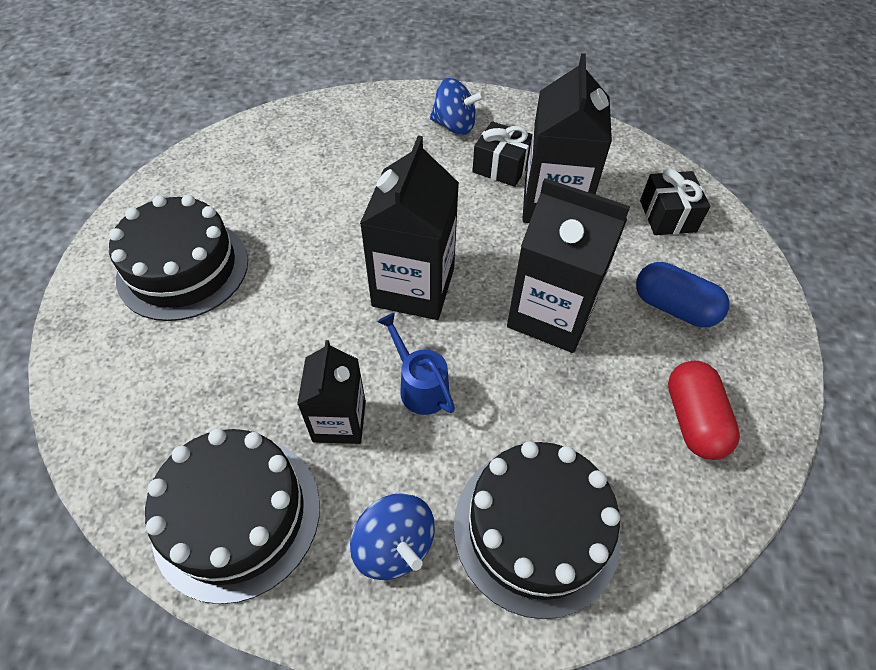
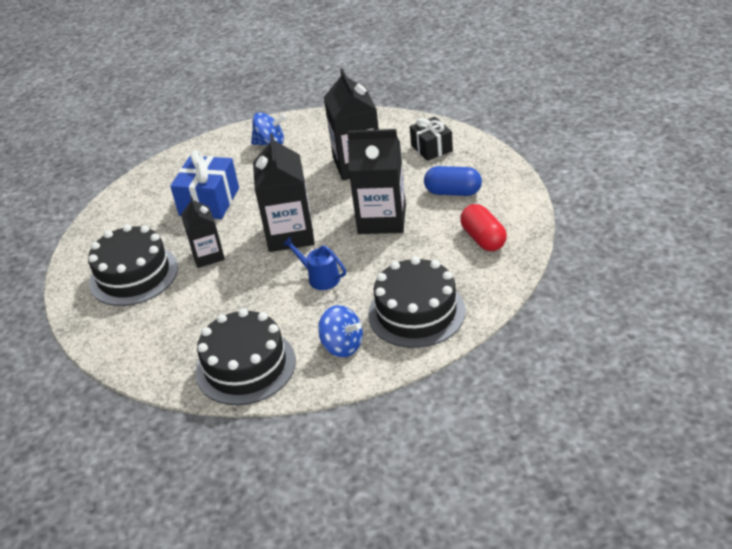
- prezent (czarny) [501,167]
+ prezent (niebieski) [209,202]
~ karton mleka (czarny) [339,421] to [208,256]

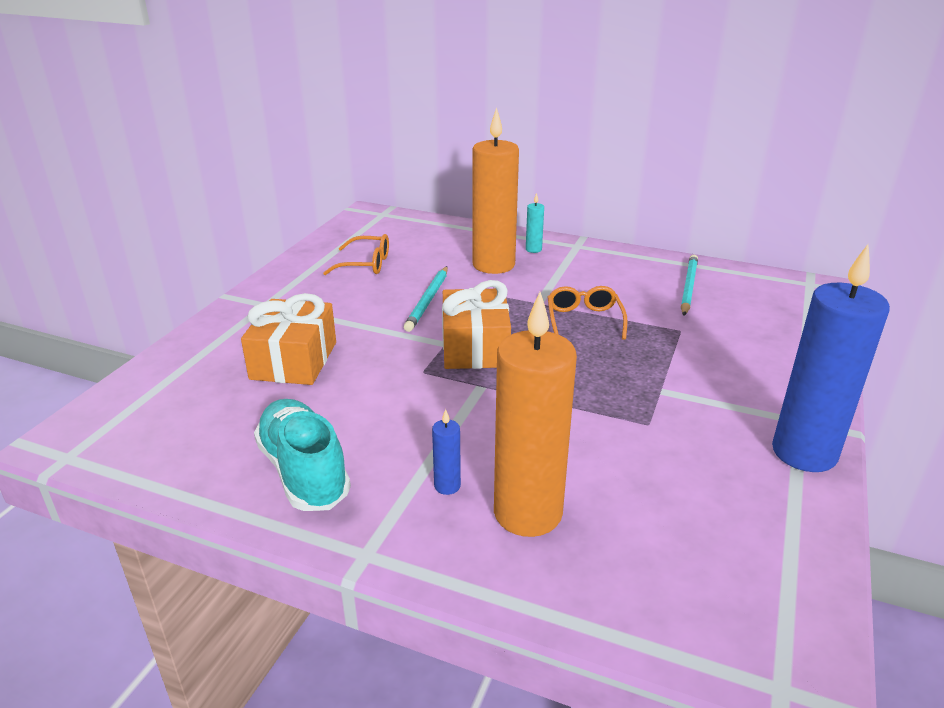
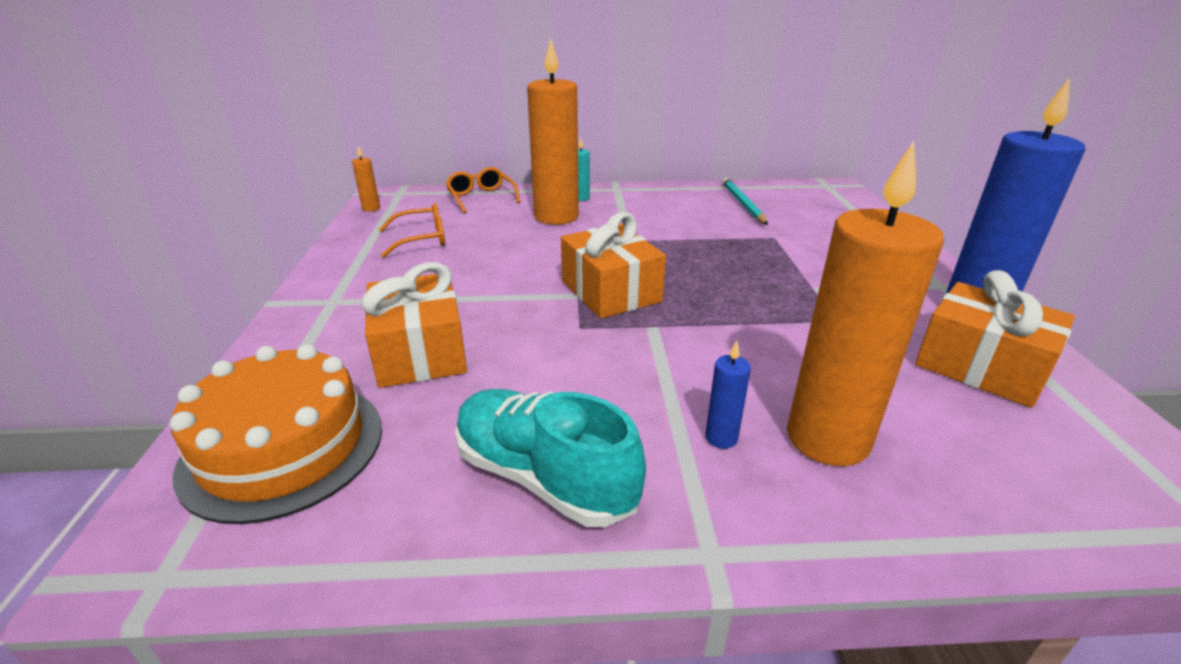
- ołówek (turkusowy) [428,300]
+ tort (pomarańczowy) [283,447]
+ świeca (pomarańczowy) [371,208]
+ prezent (pomarańczowy) [980,366]
~ okulary (pomarańczowy) [584,320] to [481,197]

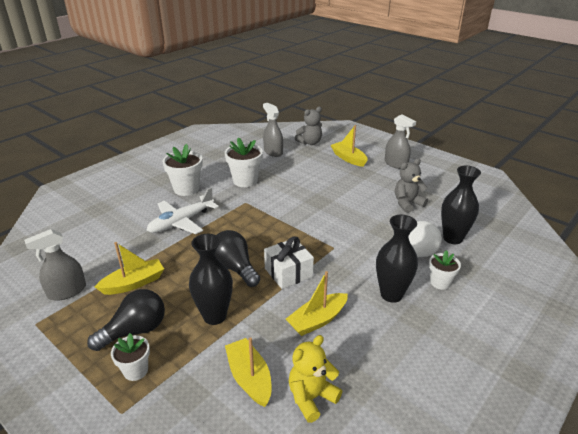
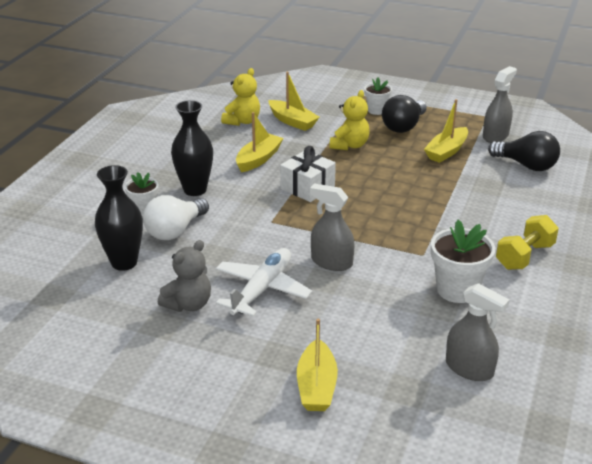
- miś (szary) [310,143]
~ samolot (biały) [181,222] to [262,289]
~ żarówka (czarny) [235,268] to [526,165]
~ spryskiwacz (szary) [396,164] to [331,262]
~ doniczka (biały) [186,189] to hantel (żółty) [524,256]
~ wazon (czarny) [214,316] to miś (żółty) [349,145]
~ łódka (żółty) [348,158] = [316,386] 60 degrees clockwise

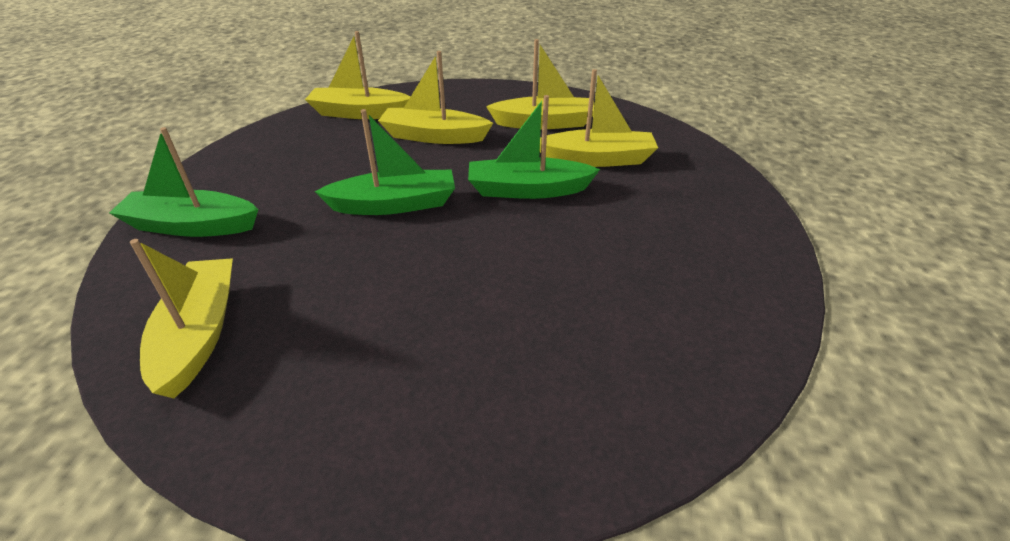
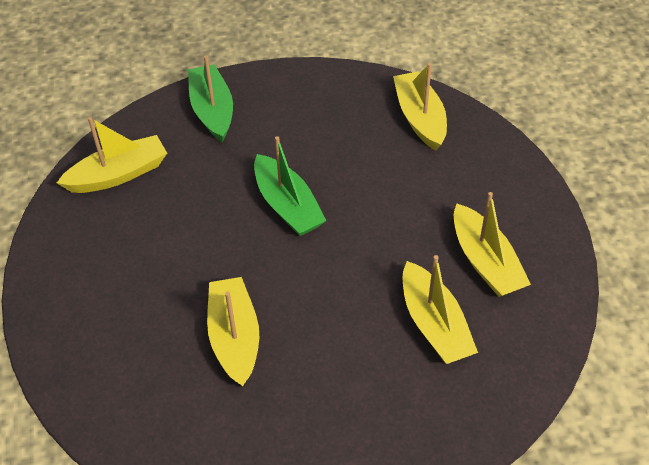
- łódka (zielony) [527,190]
~ łódka (żółty) [434,136] to [234,338]

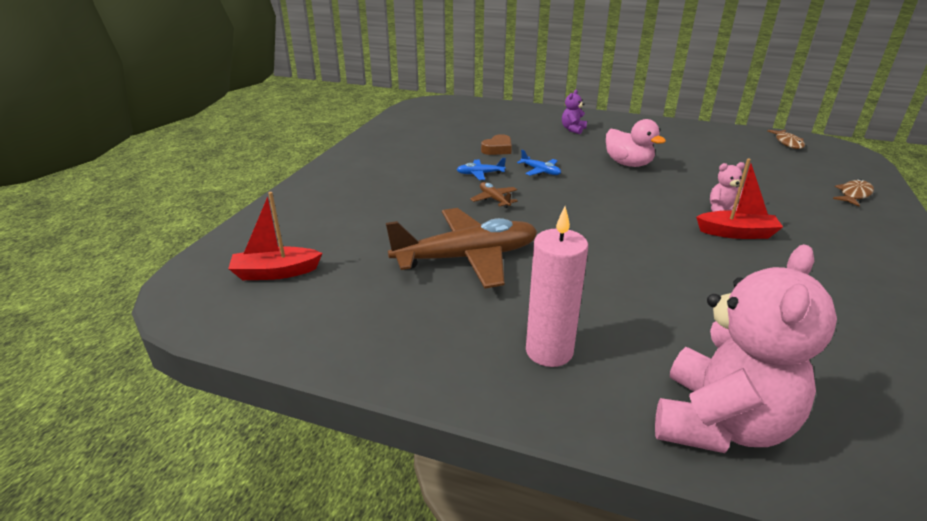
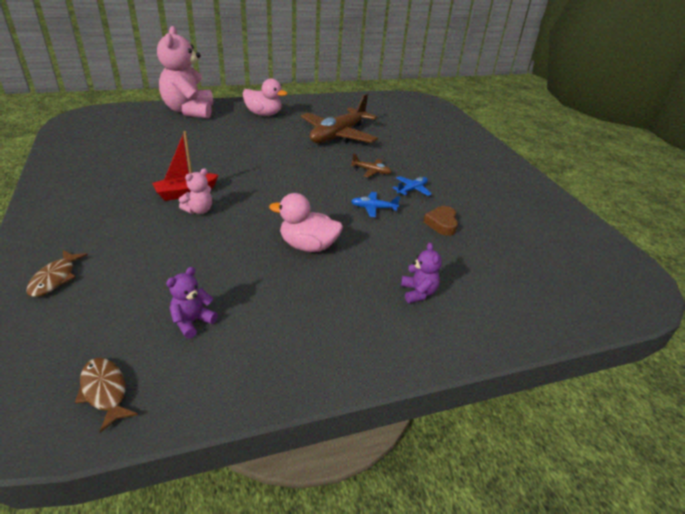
- łódka (czerwony) [275,272]
+ miś (fioletowy) [192,322]
~ świeca (różowy) [549,351] to kaczka (różowy) [263,114]

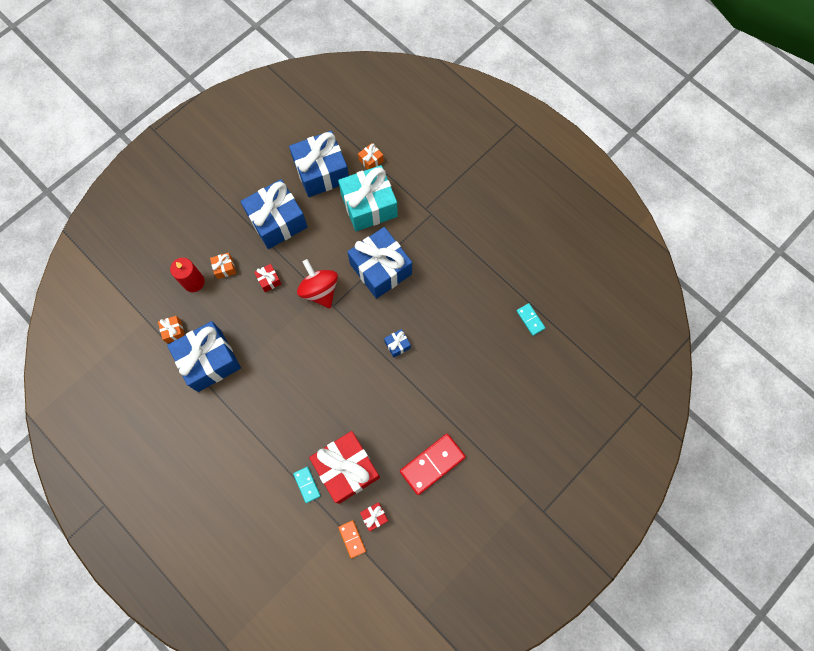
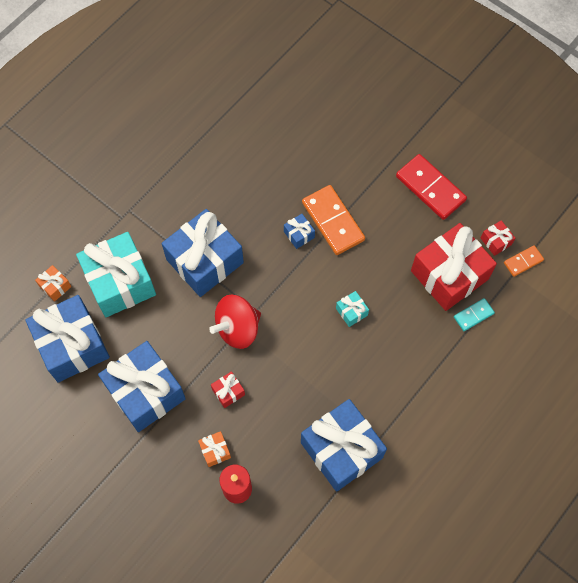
- prezent (pomarańczowy) [174,331]
- kostka domina (turkusowy) [530,320]
+ kostka domina (pomarańczowy) [333,221]
+ prezent (turkusowy) [351,312]

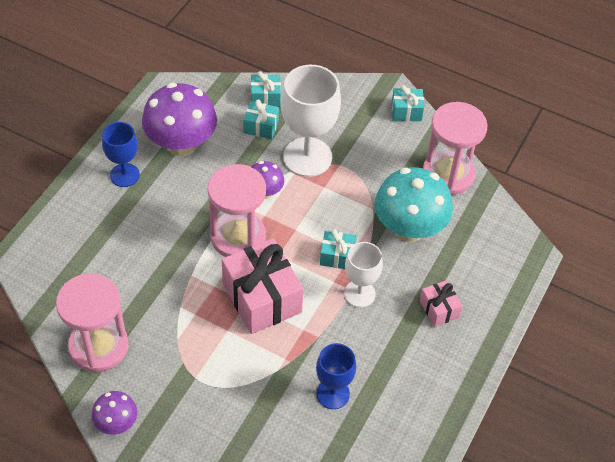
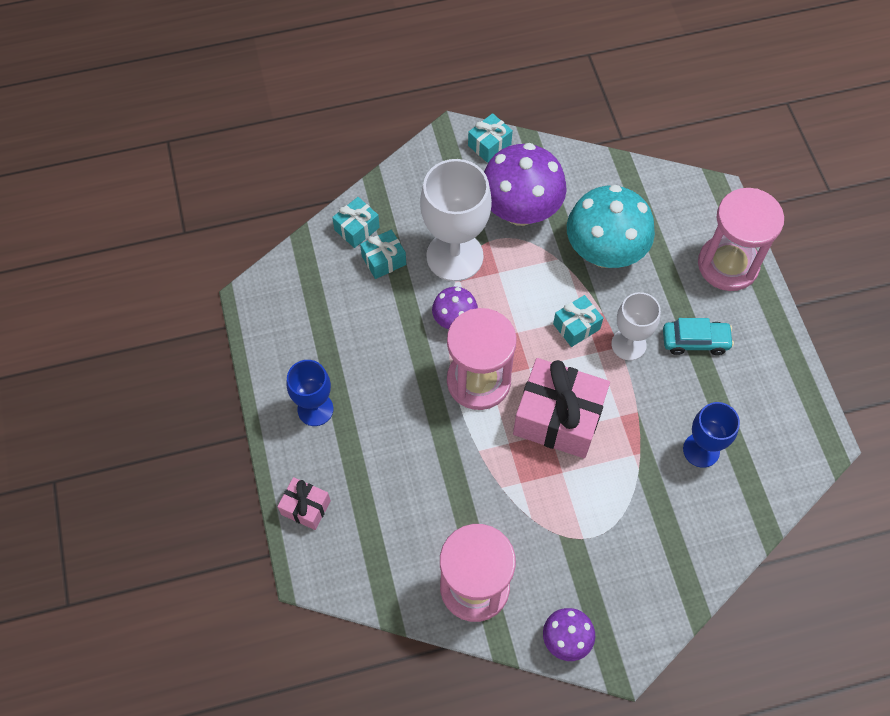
+ samochód (turkusowy) [695,341]
~ grzyb (fioletowy) [181,144] to [520,210]
~ prezent (różowy) [439,309] to [306,507]
~ klepsydra (różowy) [448,174] to [728,265]

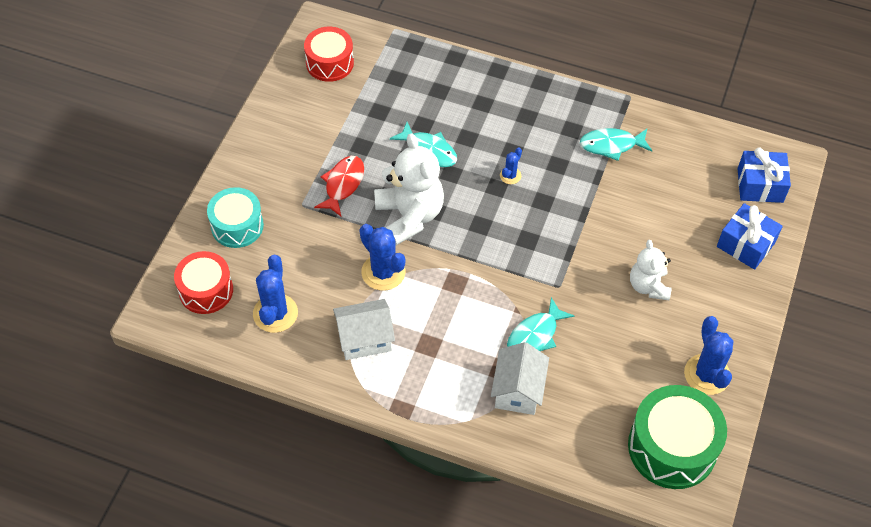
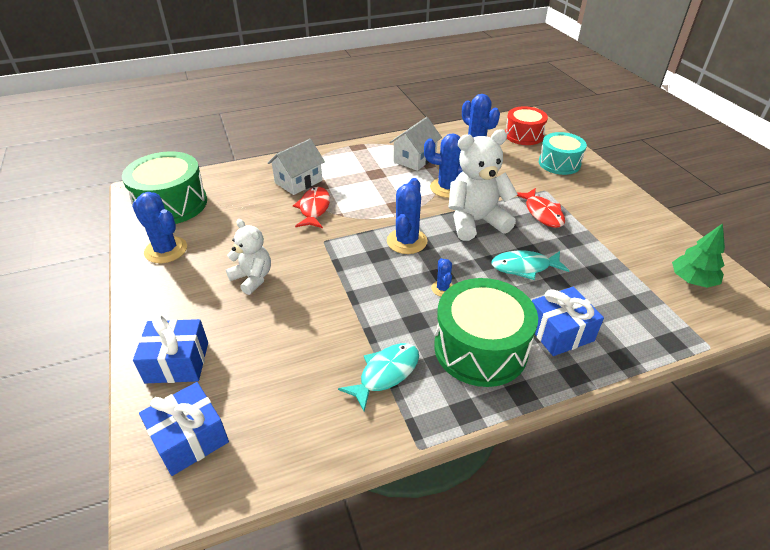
+ kaktus (niebieski) [406,241]
+ bęben (zielony) [480,348]
+ prezent (niebieski) [559,332]
~ bęben (czerwony) [330,63] to drzewko (zielony) [692,280]
~ ryba (turkusowy) [535,335] to ryba (czerwony) [314,209]
~ miś (biały) [409,216] = [475,222] 135 degrees clockwise
~ domek (biały) [518,390] = [298,182] 75 degrees clockwise

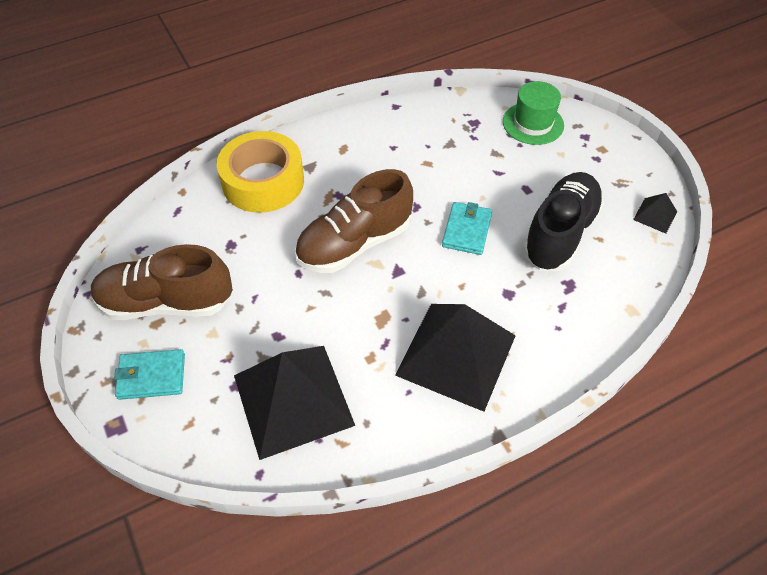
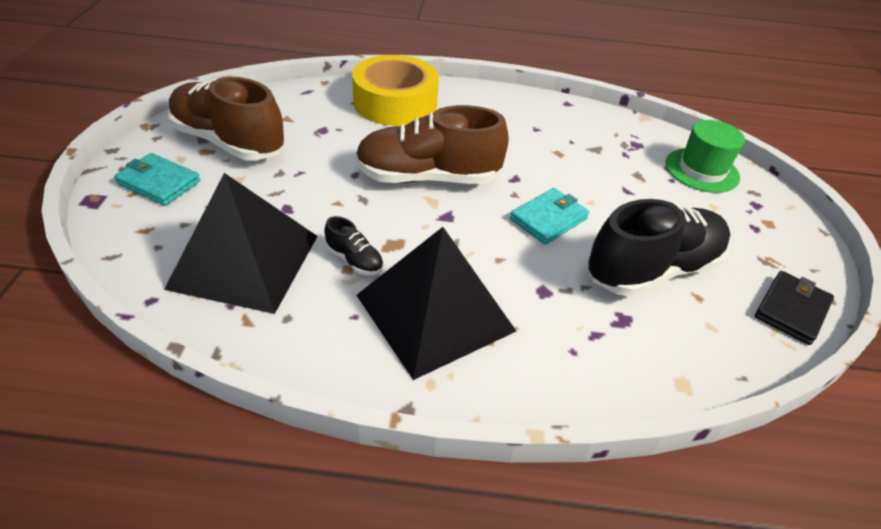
+ but (czarny) [354,260]
~ piramida (czarny) [655,215] to portfel (czarny) [791,310]

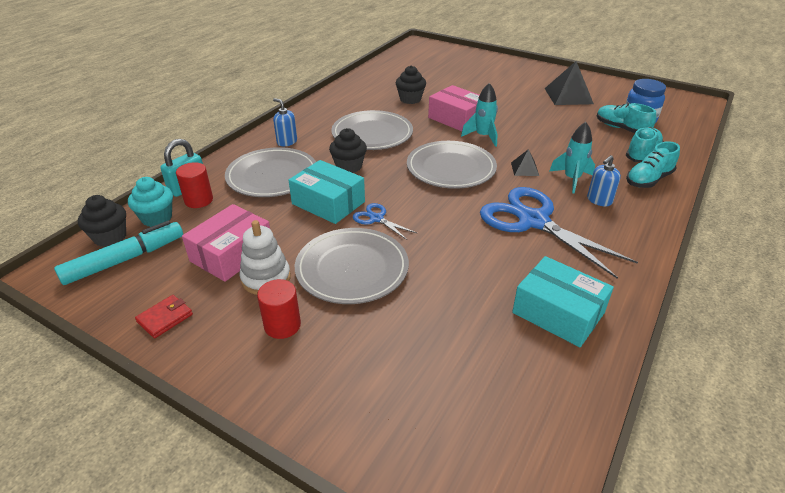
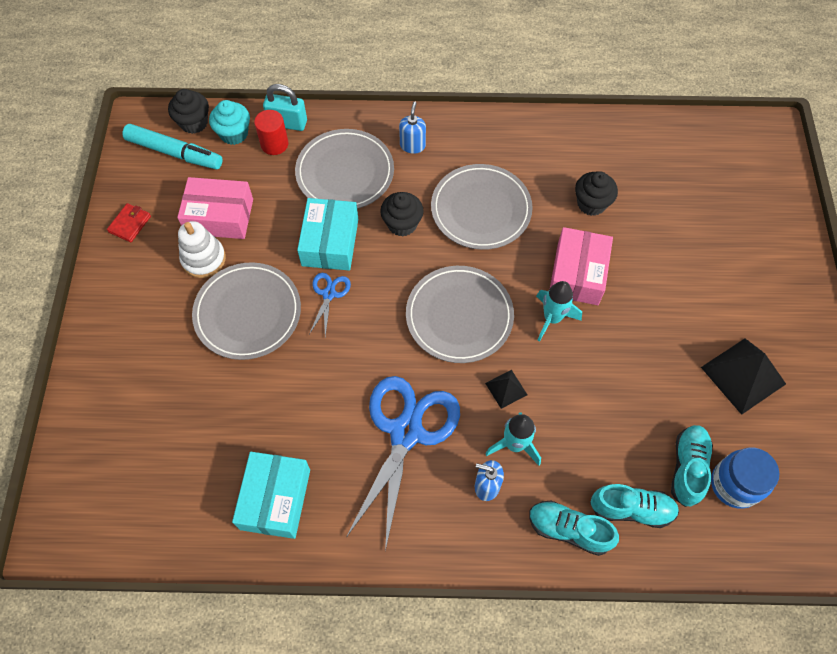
- walec (czerwony) [282,325]
~ portfel (czerwony) [165,318] = [130,224] 75 degrees counterclockwise

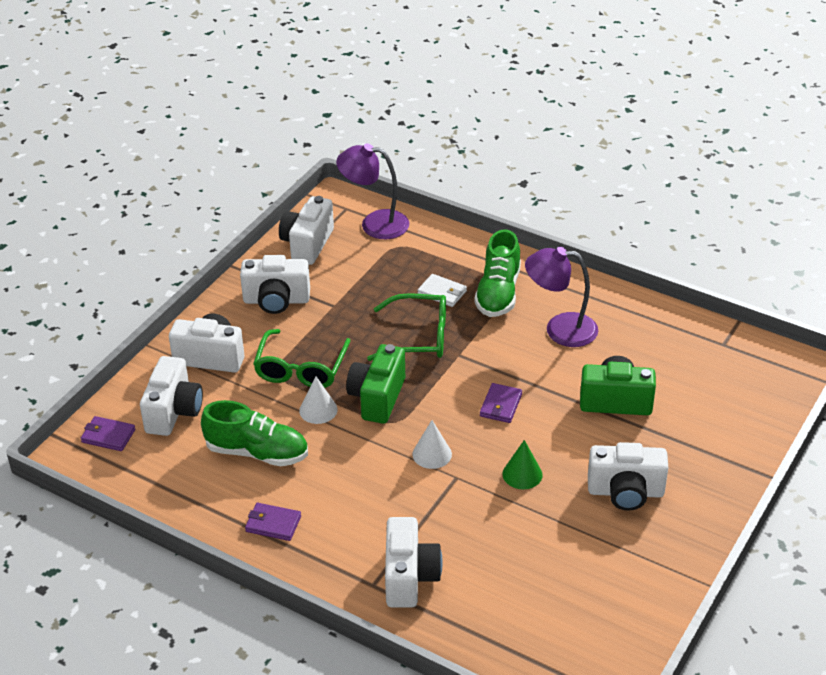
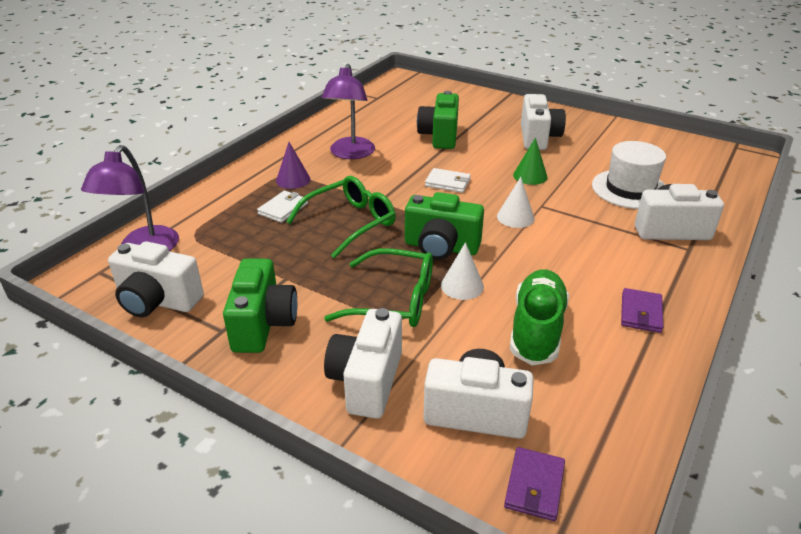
+ kapelusz (biały) [630,189]
~ but (zielony) [498,293] to stożek (fioletowy) [293,180]
~ aparat fotograficzny (biały) [276,300] to aparat fotograficzny (zielony) [263,324]
~ portfel (fioletowy) [501,405] to portfel (biały) [448,183]
~ okulary (zielony) [418,337] = [350,223] 45 degrees clockwise

